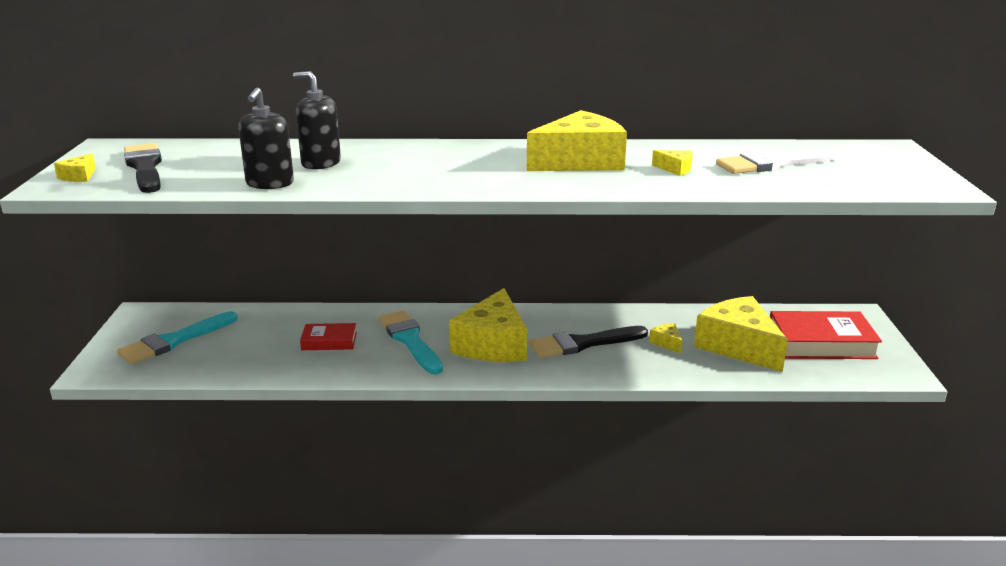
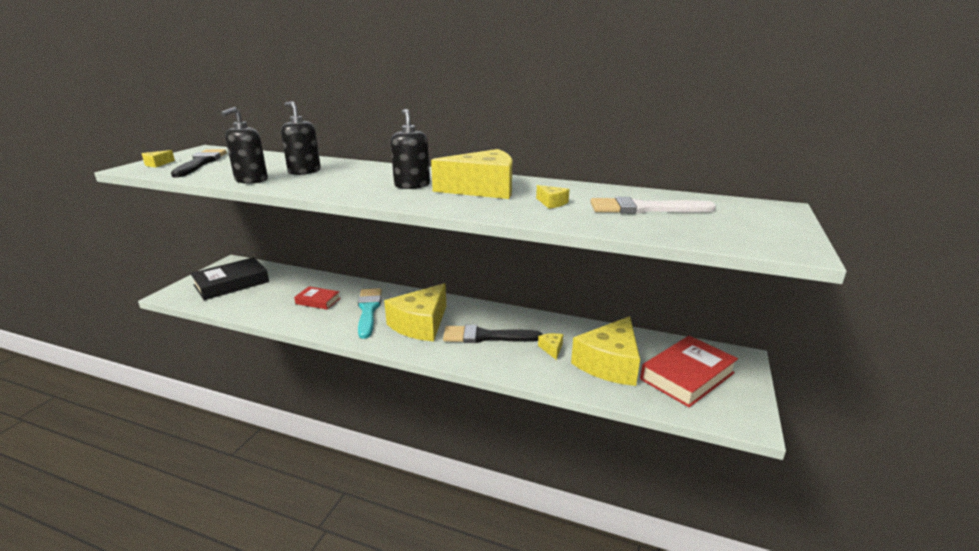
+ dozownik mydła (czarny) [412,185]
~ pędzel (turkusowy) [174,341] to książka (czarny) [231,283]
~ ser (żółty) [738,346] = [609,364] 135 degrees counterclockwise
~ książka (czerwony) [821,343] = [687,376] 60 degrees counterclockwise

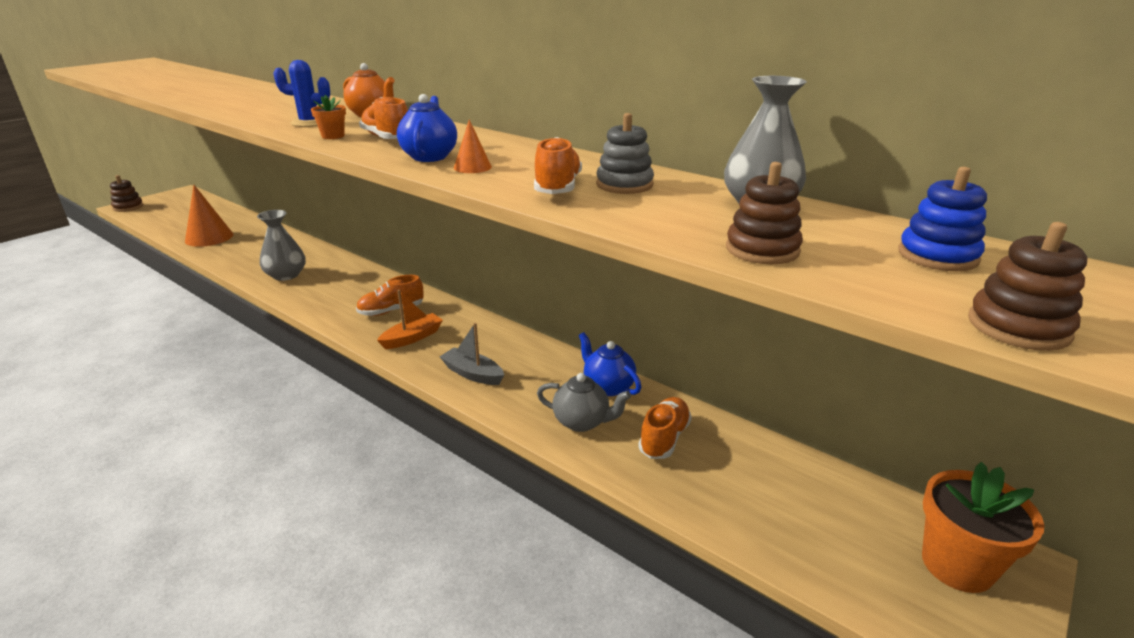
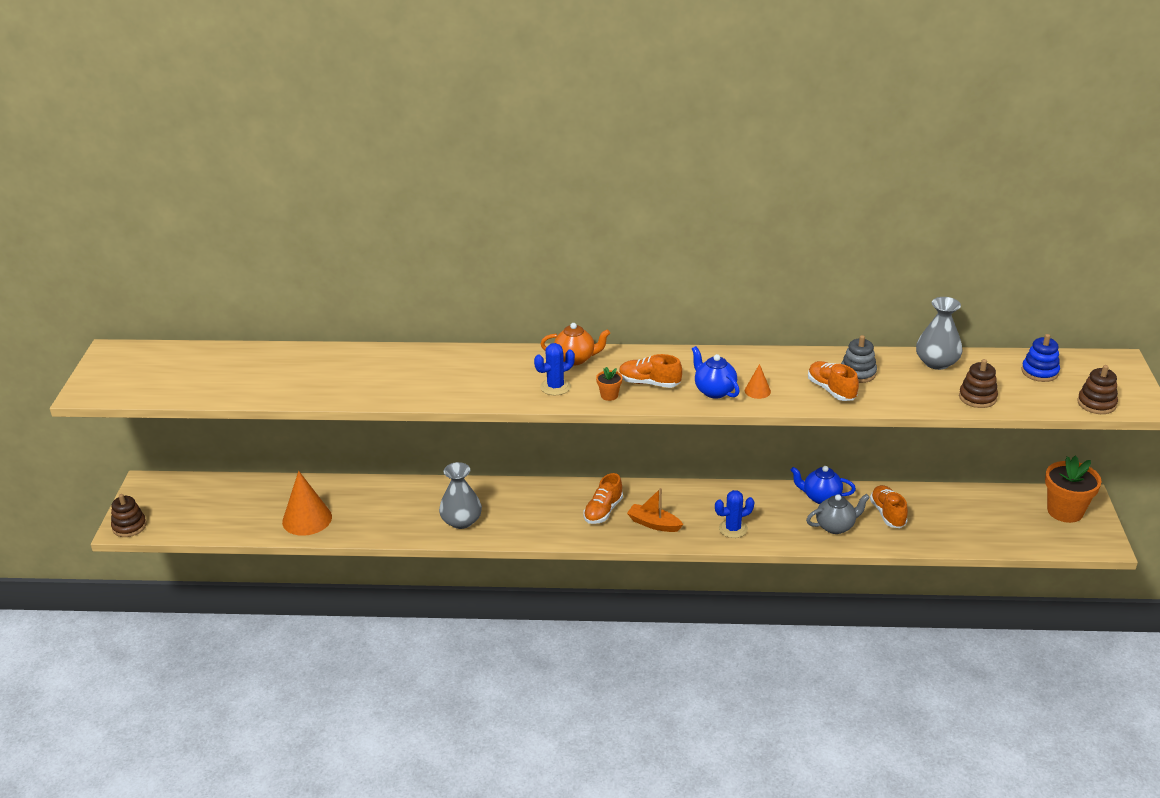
~ łódka (szary) [473,374] to kaktus (niebieski) [733,529]
~ łódka (pomarańczowy) [412,338] = [654,524] 75 degrees counterclockwise

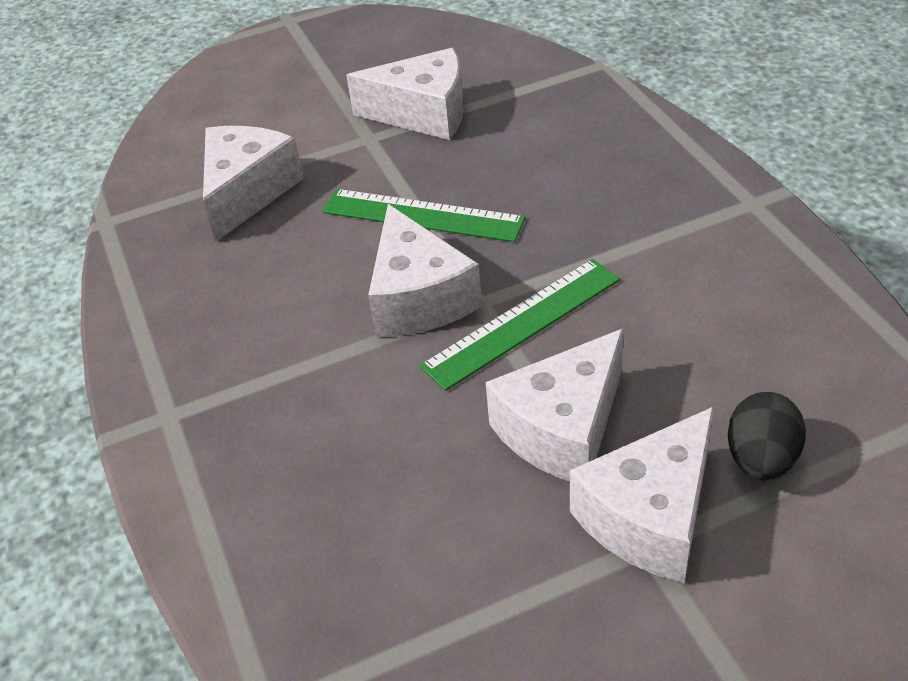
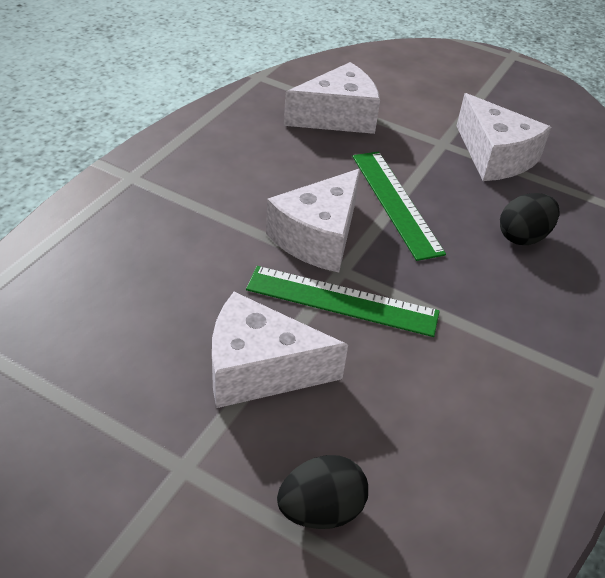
- ser (biały) [651,516]
+ jajko (czarny) [523,236]

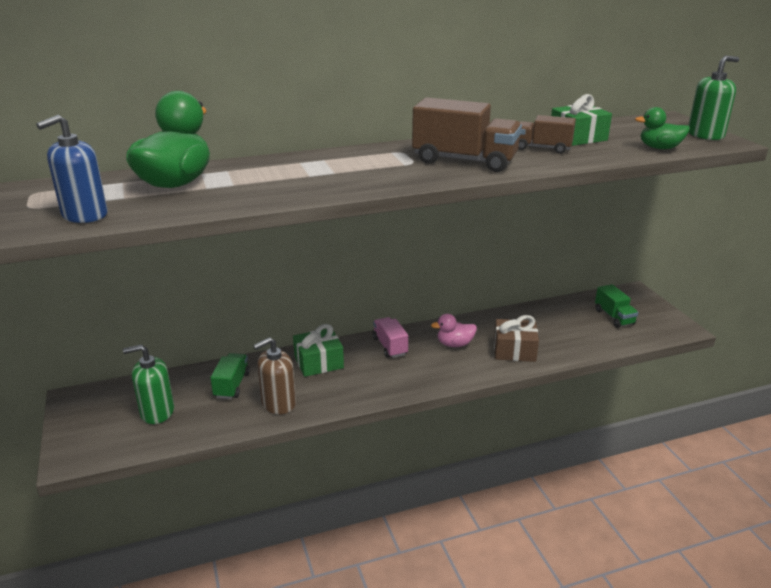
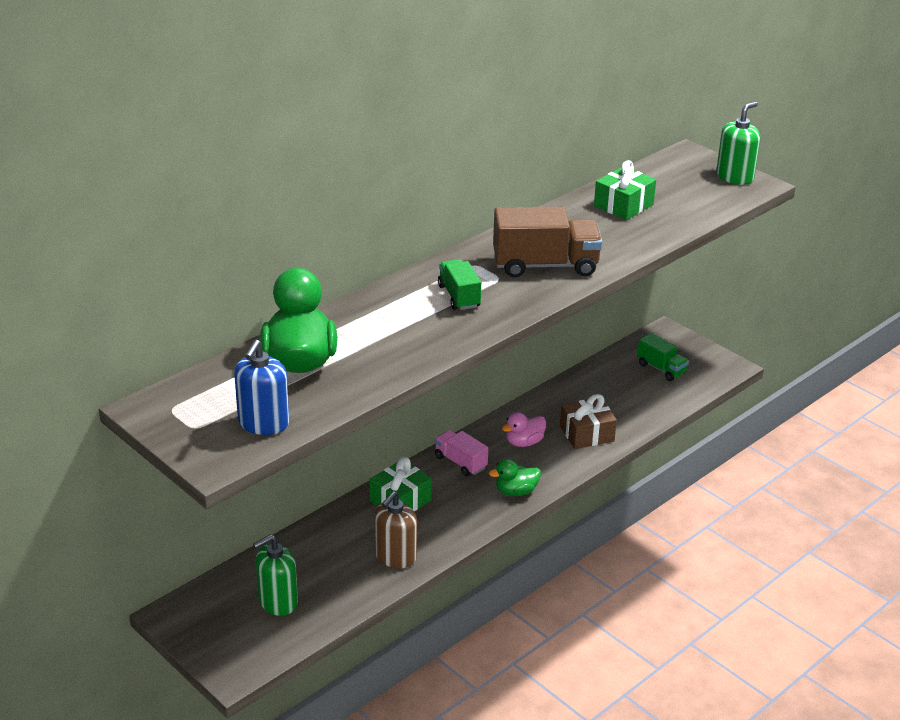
- ciężarówka (brązowy) [542,148]
~ ciężarówka (zielony) [232,385] to [459,296]
~ kaczka (zielony) [659,148] to [516,491]

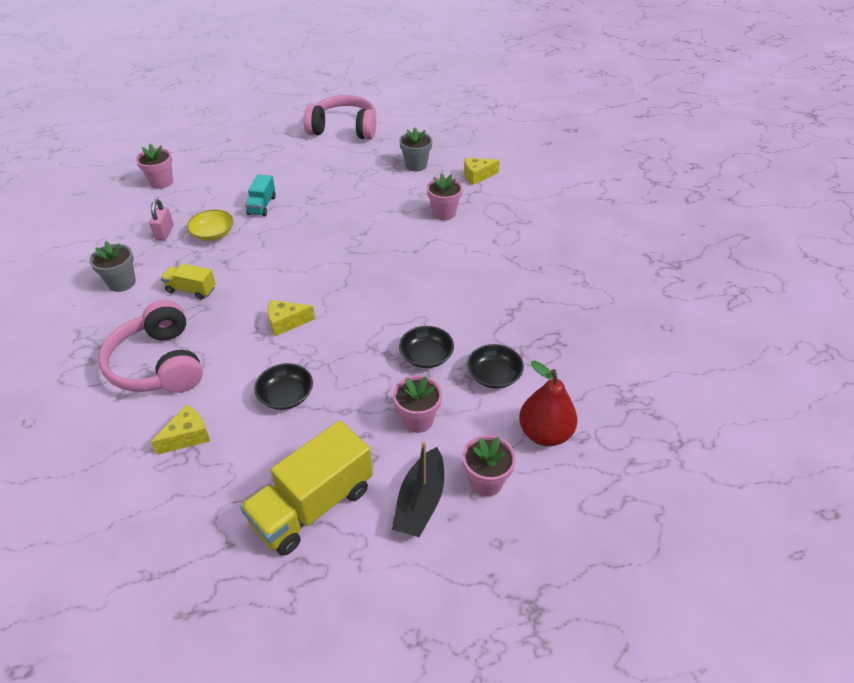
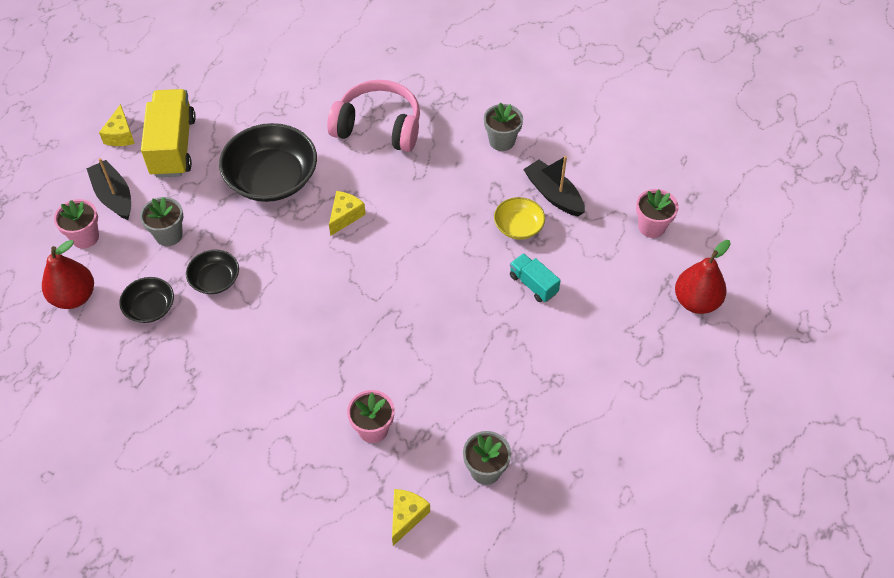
- ciężarówka (żółty) [191,290]
- słuchawki (różowy) [344,129]
+ gruszka (czerwony) [696,301]
~ ser (żółty) [187,436] to [120,135]
~ kłódka (różowy) [165,232] to łódka (czarny) [553,194]
~ doniczka (różowy) [417,420] to doniczka (szary) [169,235]
~ miska (czarny) [286,395] = [271,178] x1.94

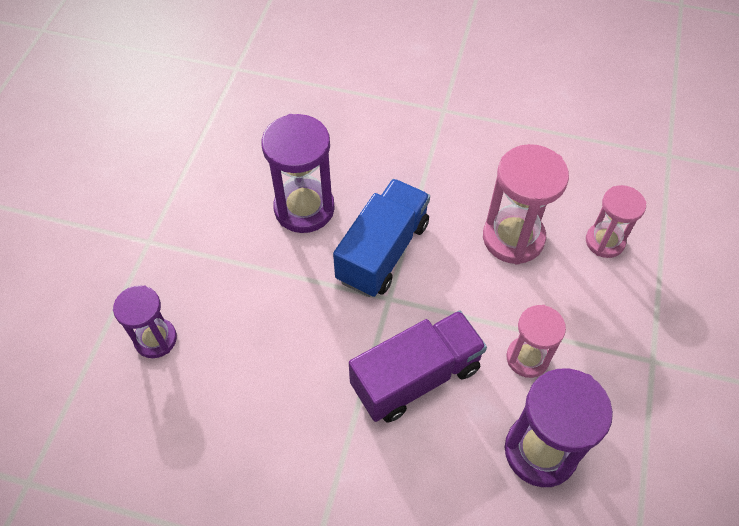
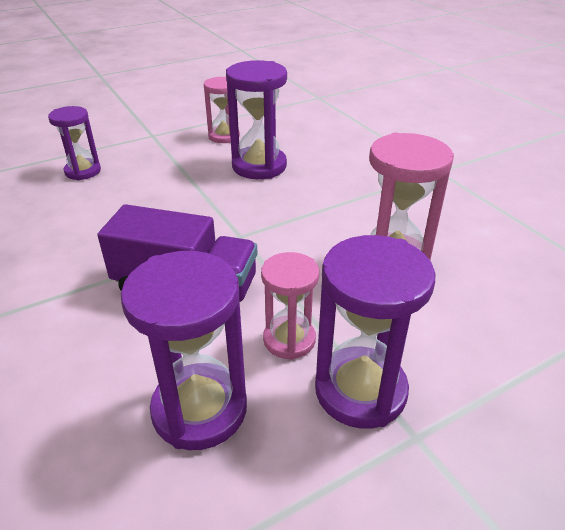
- ciężarówka (niebieski) [382,251]
+ klepsydra (fioletowy) [360,390]
~ klepsydra (różowy) [604,241] to [224,136]

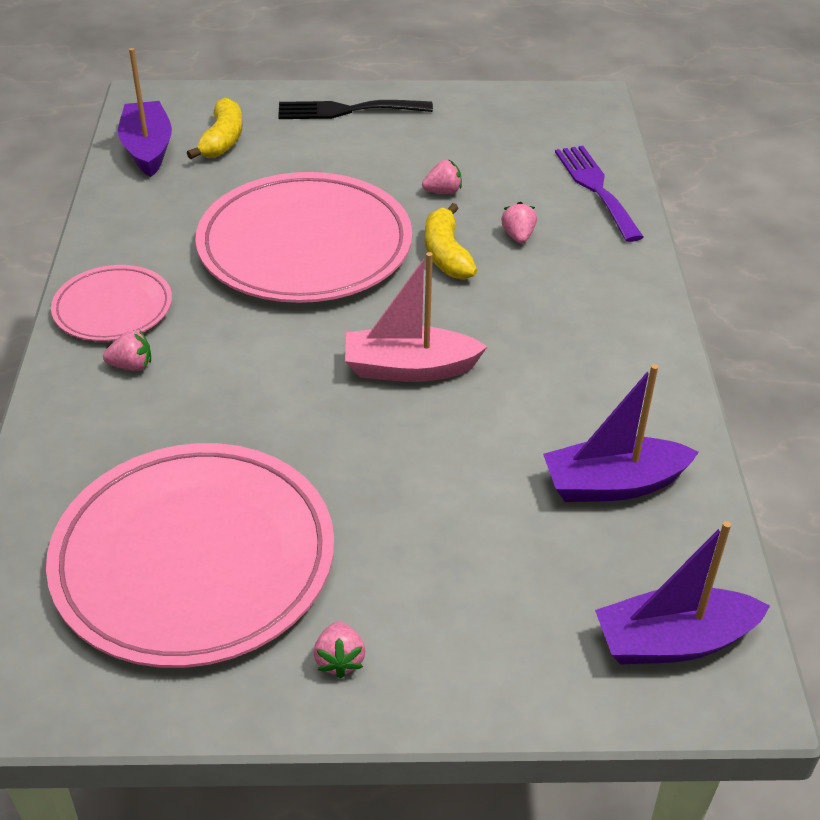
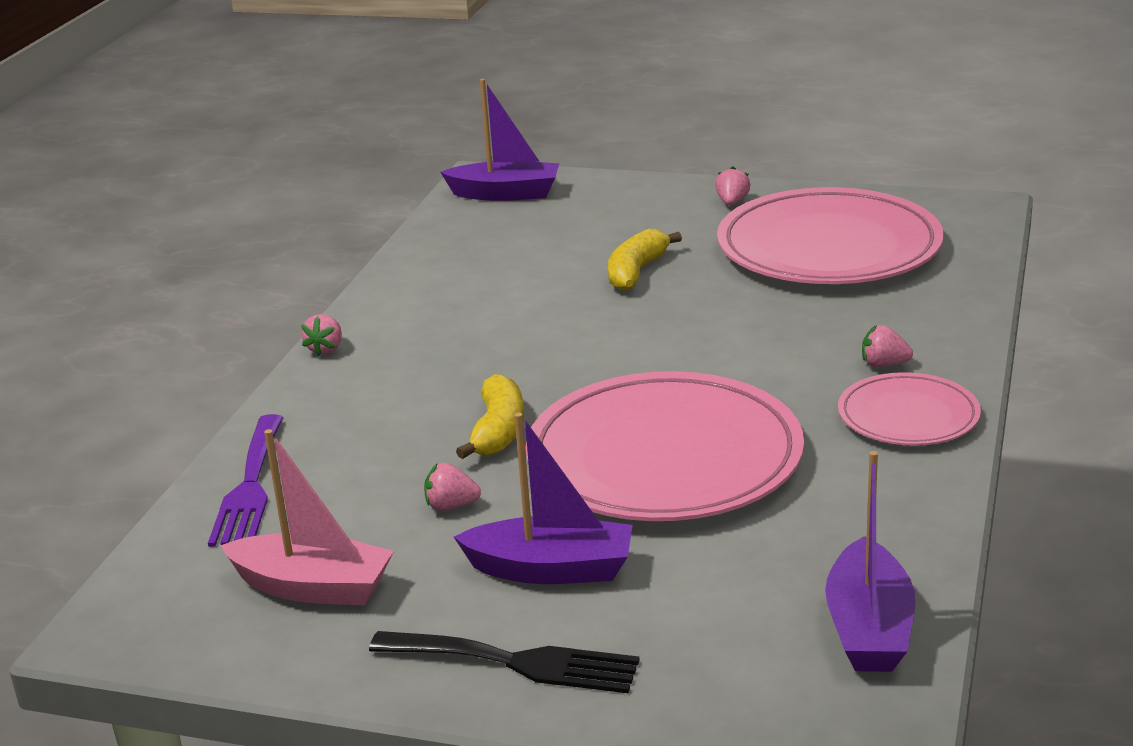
~ banan (żółty) [222,140] to [636,272]
~ łódka (różowy) [409,368] to [313,587]
~ truskawka (różowy) [518,236] to [326,349]
~ łódka (fioletowy) [613,484] to [551,569]

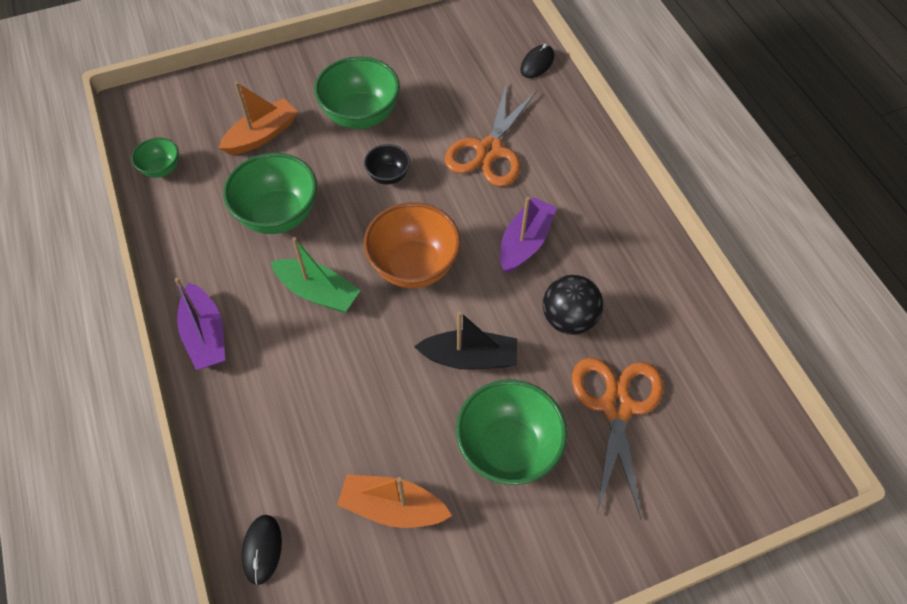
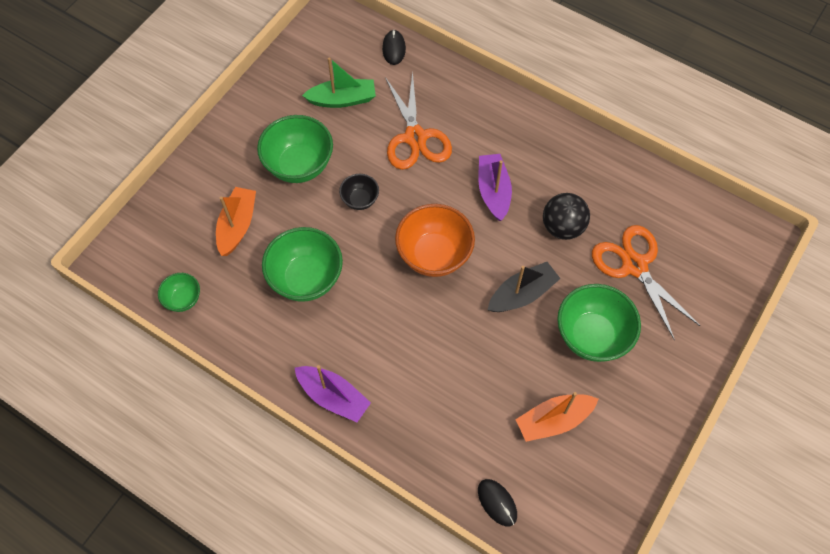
~ łódka (zielony) [318,292] to [342,99]

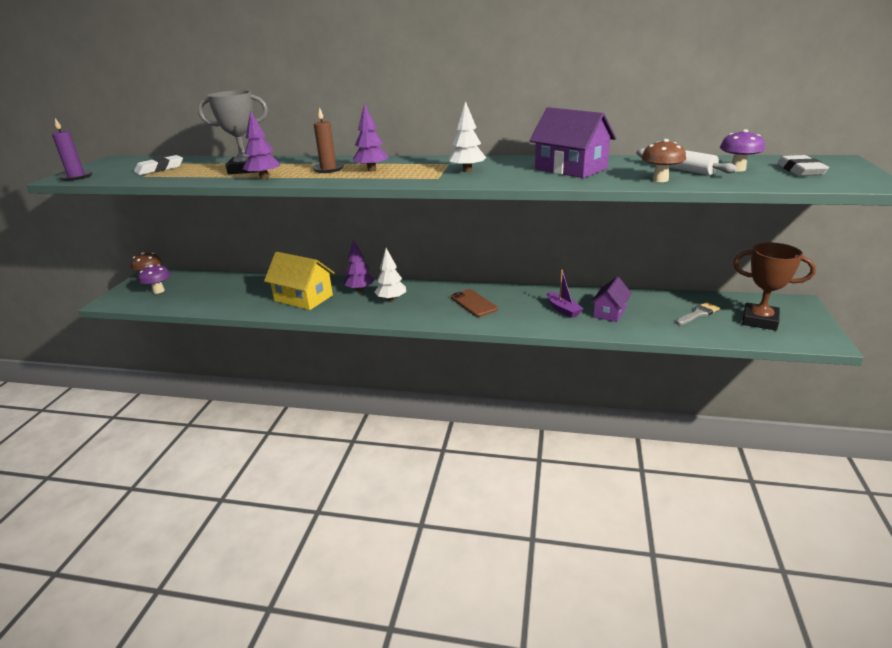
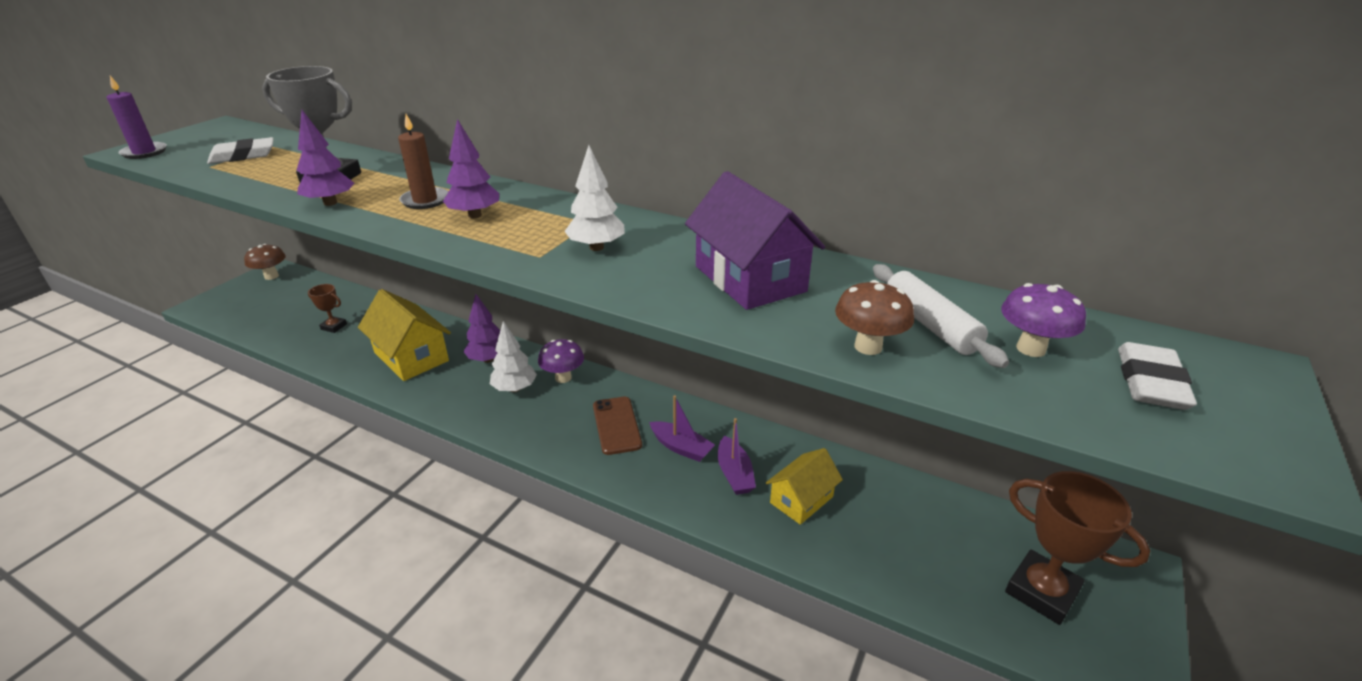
- pędzel (szary) [698,314]
+ puchar (brązowy) [334,327]
+ łódka (fioletowy) [681,447]
~ grzyb (fioletowy) [159,291] to [563,378]
~ domek (fioletowy) [609,312] to domek (żółty) [801,500]

